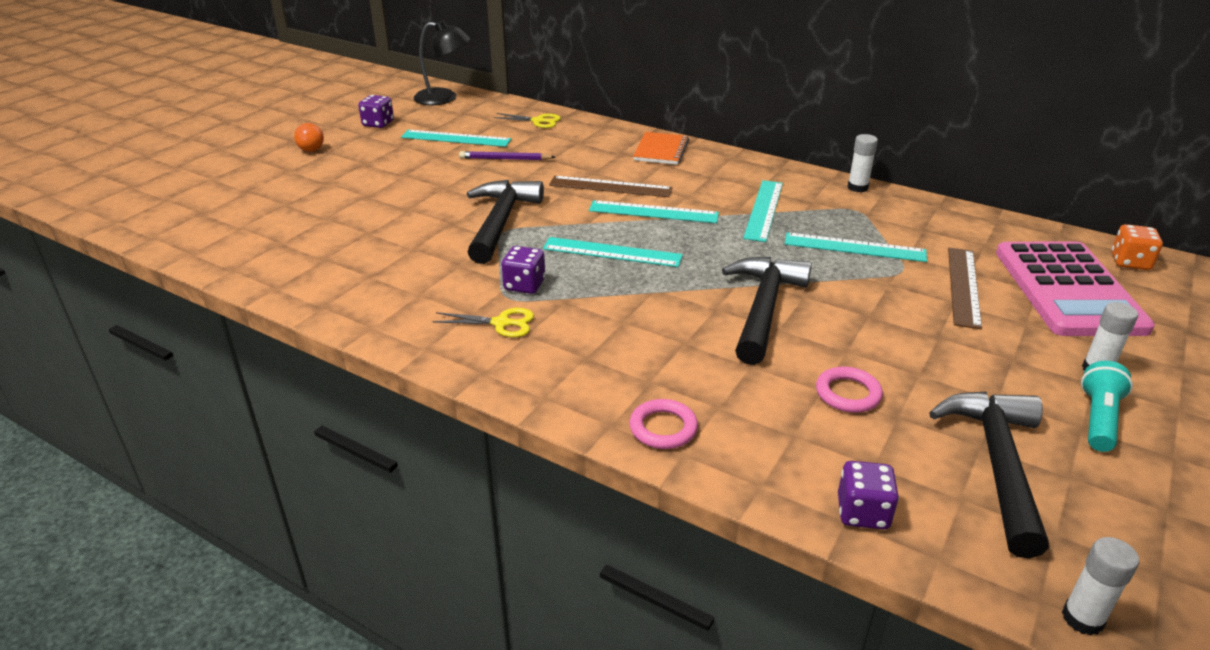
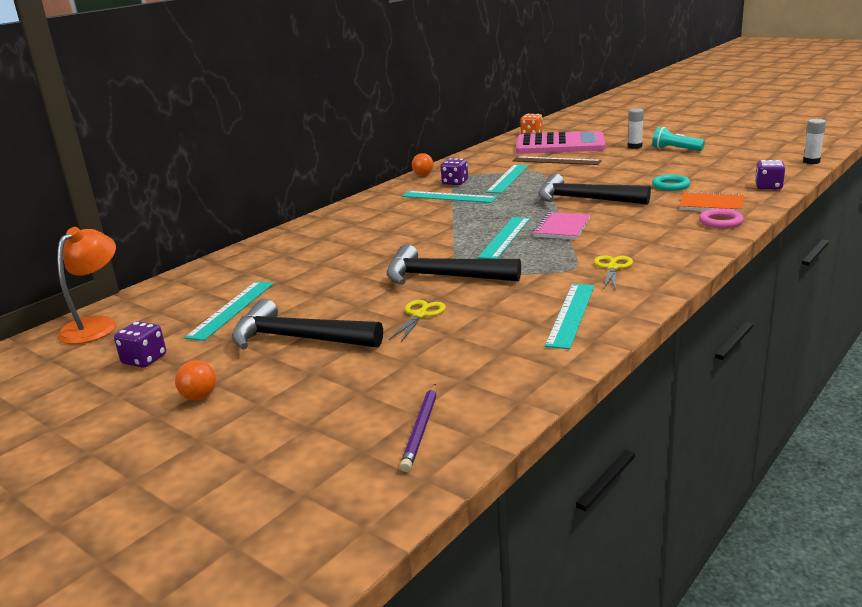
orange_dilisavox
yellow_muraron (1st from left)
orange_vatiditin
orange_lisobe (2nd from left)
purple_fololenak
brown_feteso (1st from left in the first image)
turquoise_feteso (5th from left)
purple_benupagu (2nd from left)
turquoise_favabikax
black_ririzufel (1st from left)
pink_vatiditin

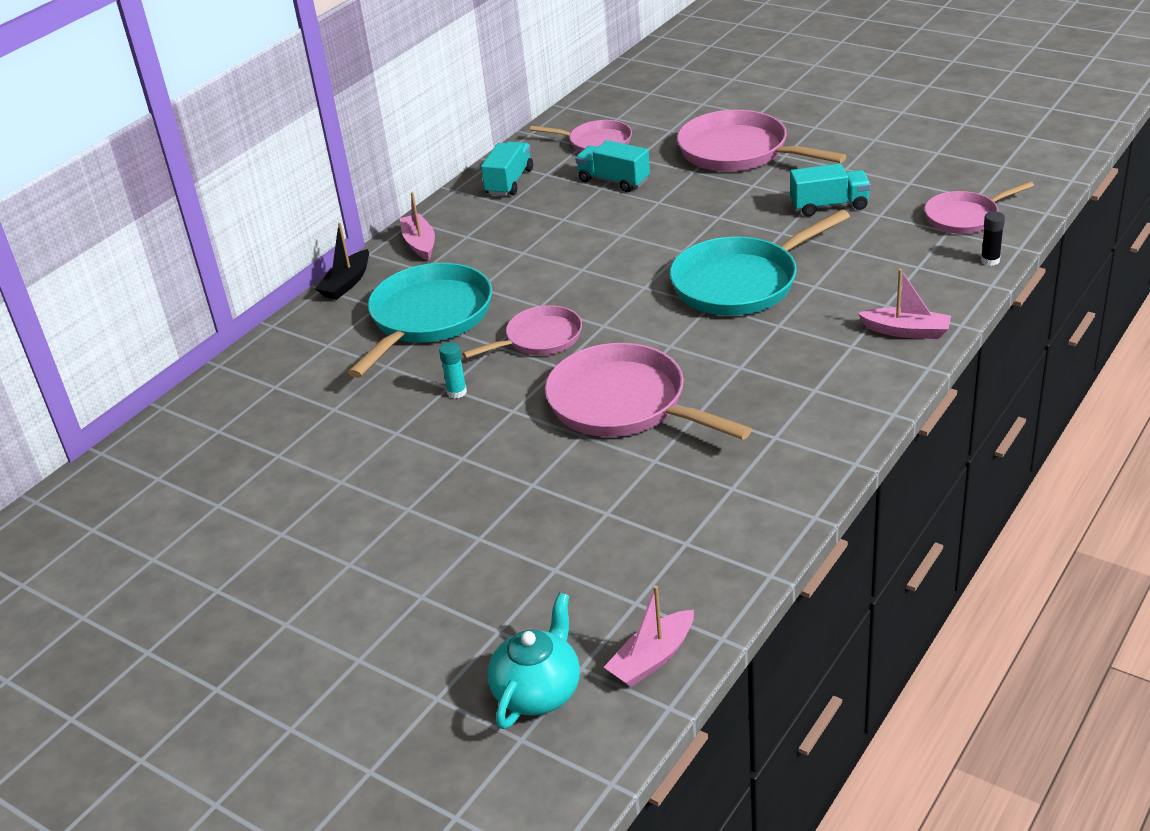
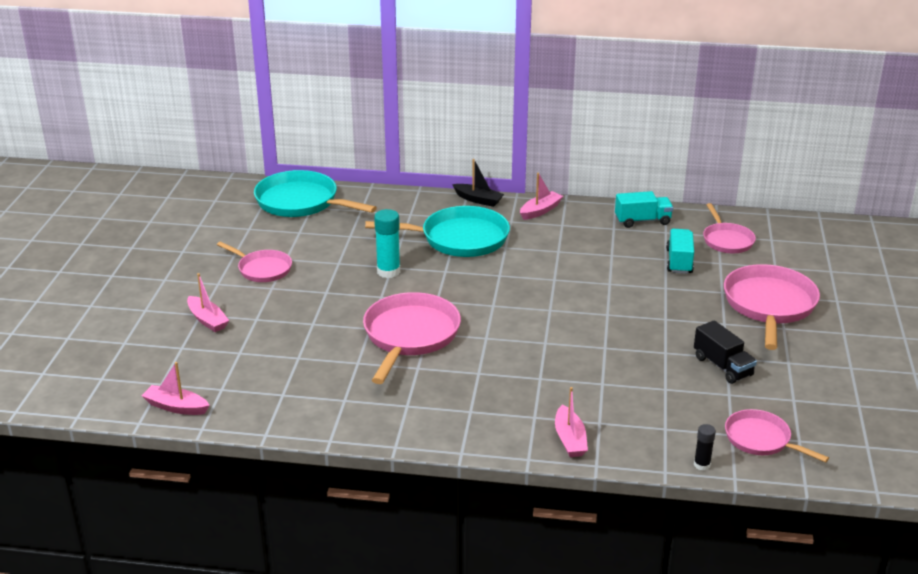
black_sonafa
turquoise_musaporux (1st from left)
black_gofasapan
pink_musaporux (1st from left)
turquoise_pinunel
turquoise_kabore
pink_gofasapan (2nd from left)

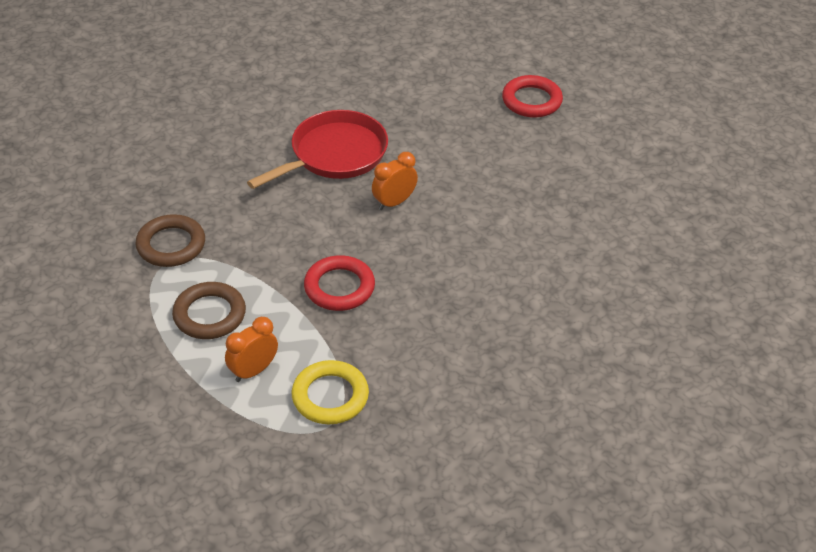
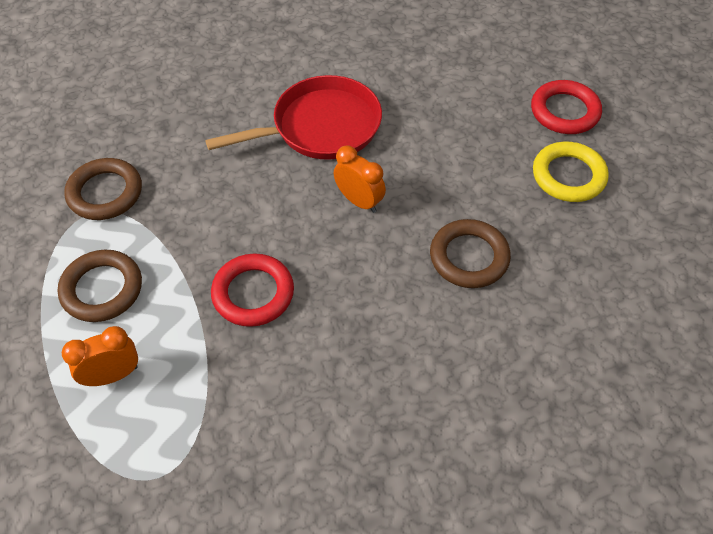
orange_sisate (2nd from left)
yellow_favabikax
brown_favabikax (3rd from left)

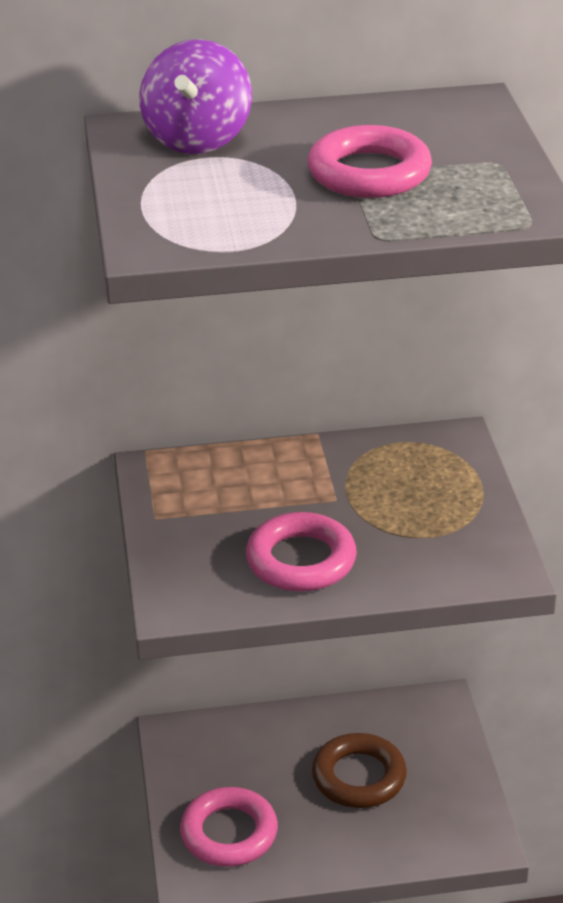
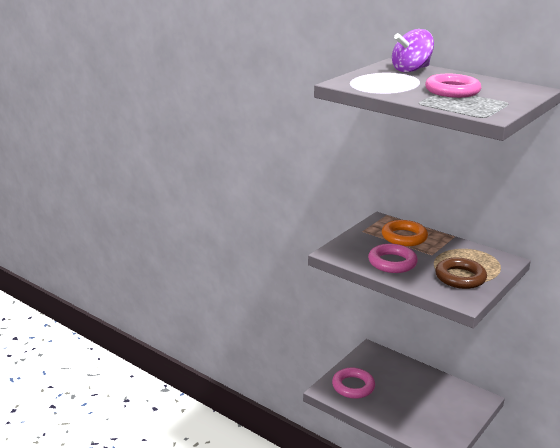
brown_favabikax
orange_favabikax

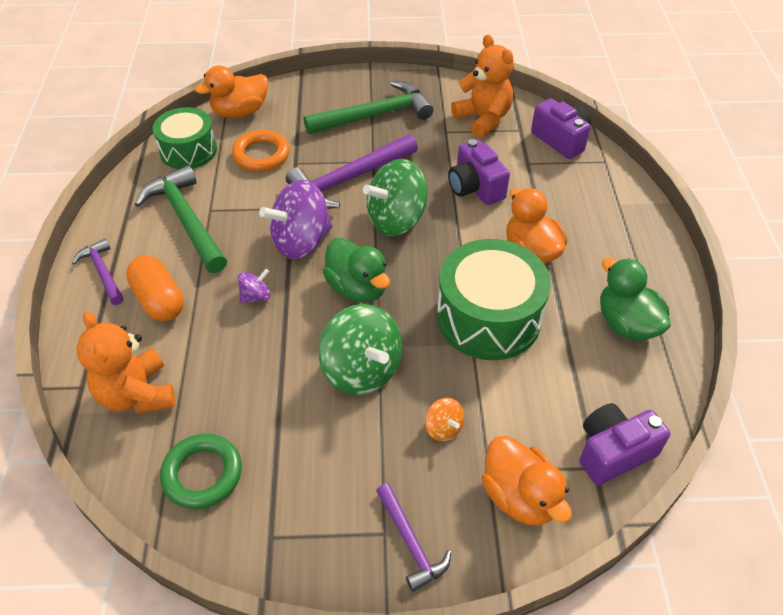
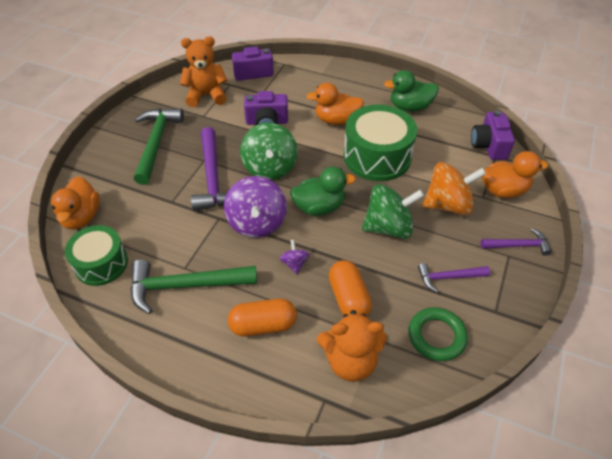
orange_favabikax
purple_ririzufel (2nd from left)
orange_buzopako
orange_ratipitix (2nd from left)

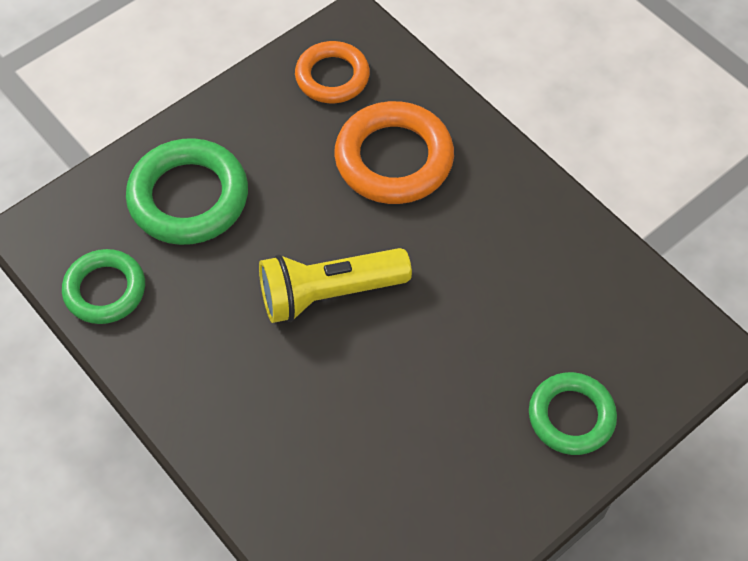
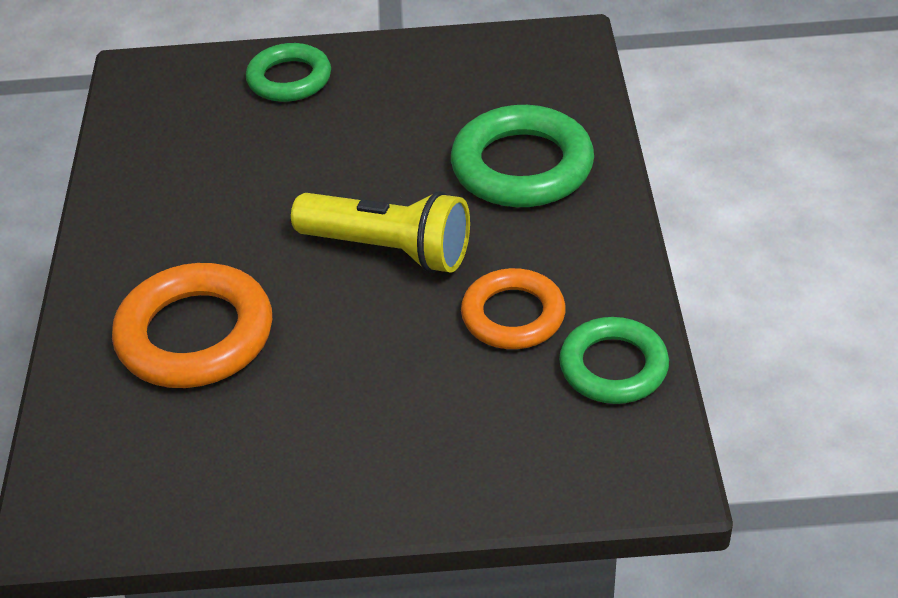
orange_favabikax (2nd from left)
green_favabikax (2nd from left)

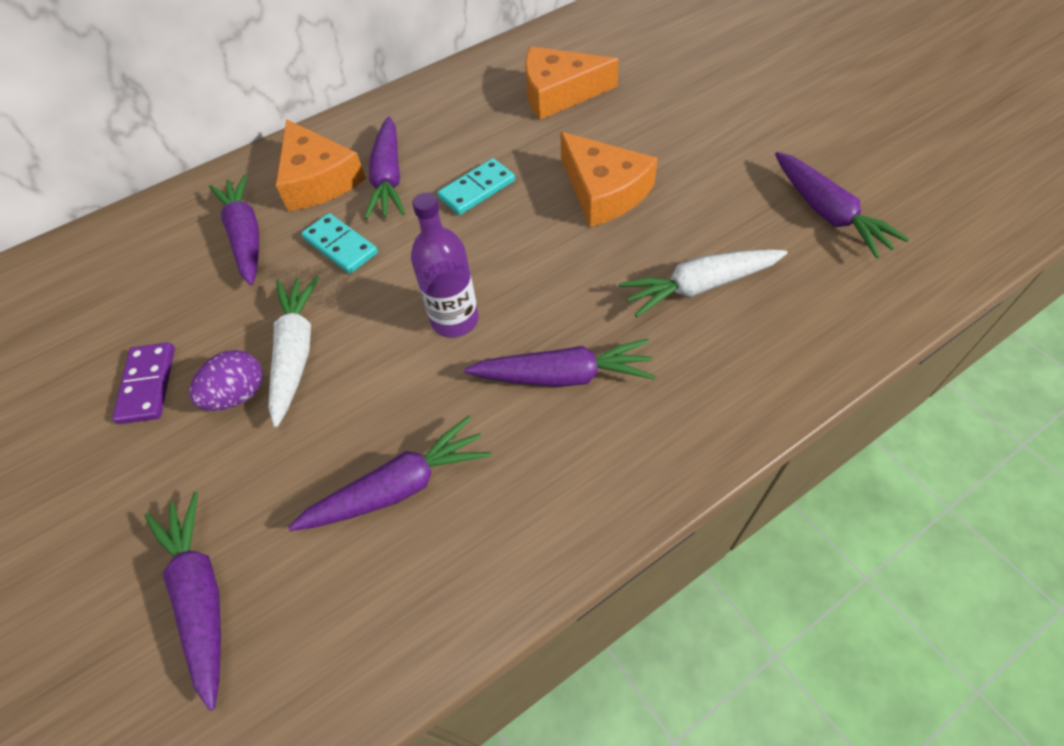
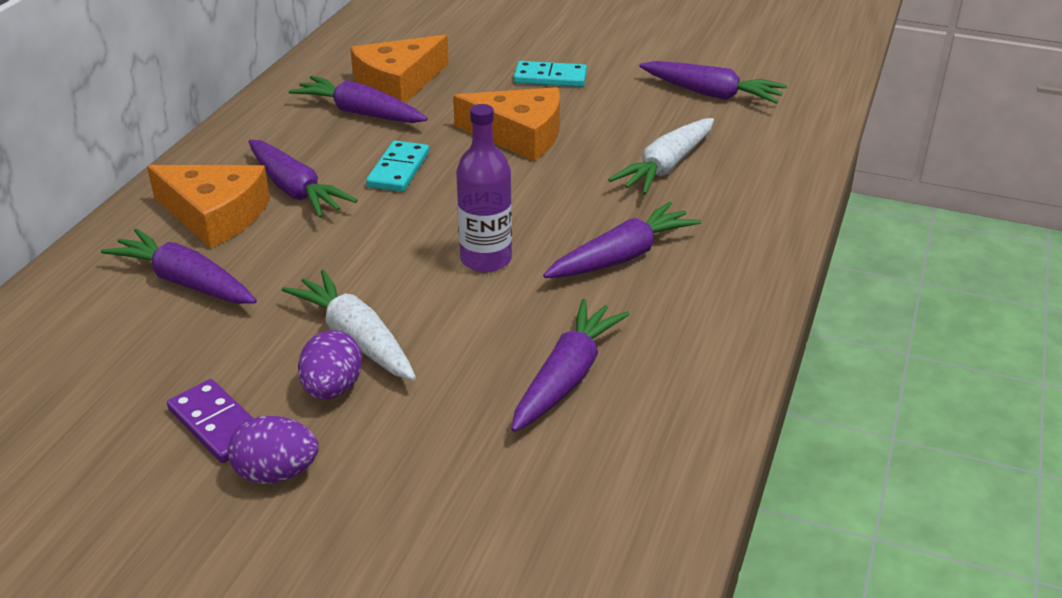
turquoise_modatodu (2nd from left)
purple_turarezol (3rd from left)
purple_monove (1st from left)

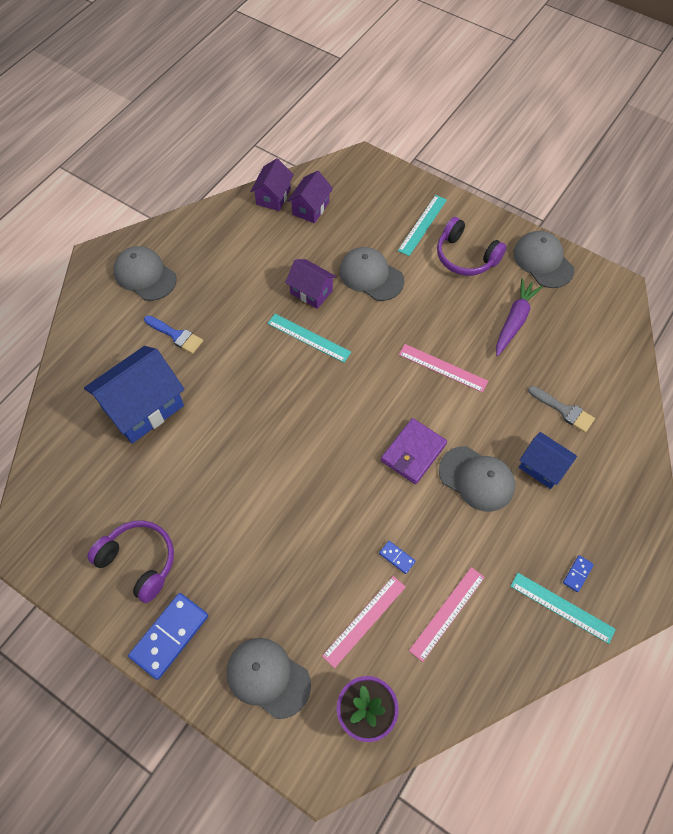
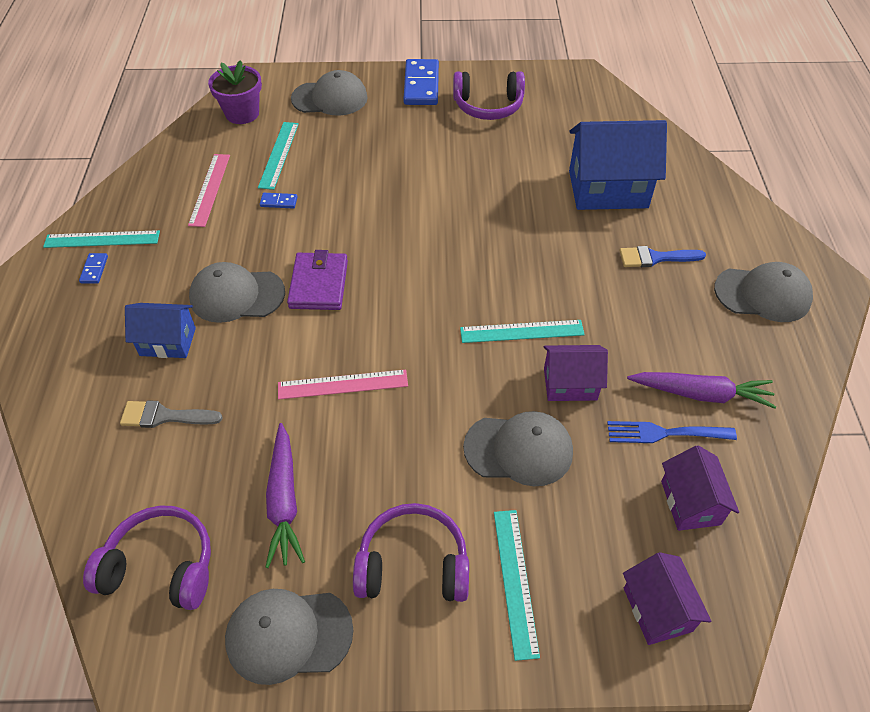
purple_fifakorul (2nd from left)
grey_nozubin (2nd from left)
blue_fifakorul (2nd from left)
turquoise_feteso (2nd from left)
purple_turarezol (2nd from left)
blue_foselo
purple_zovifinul (1st from left)

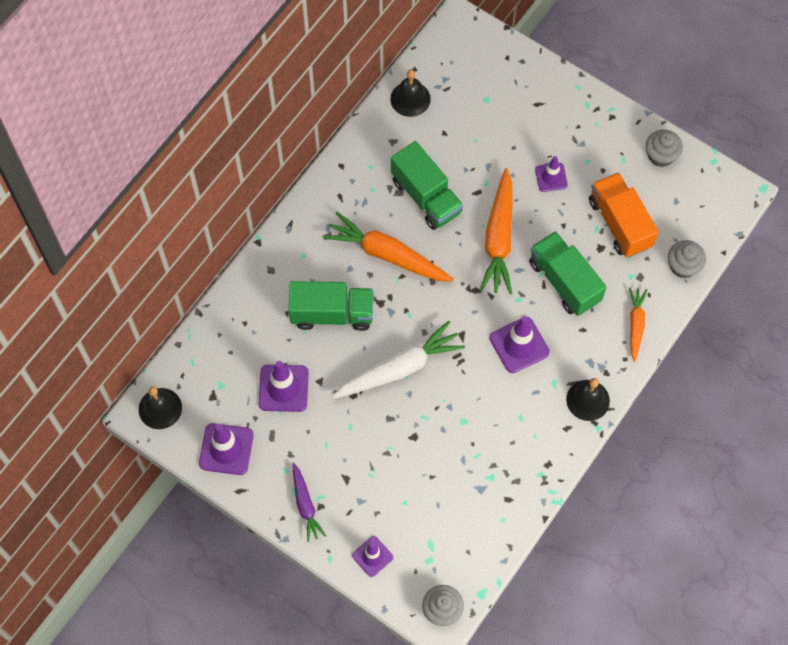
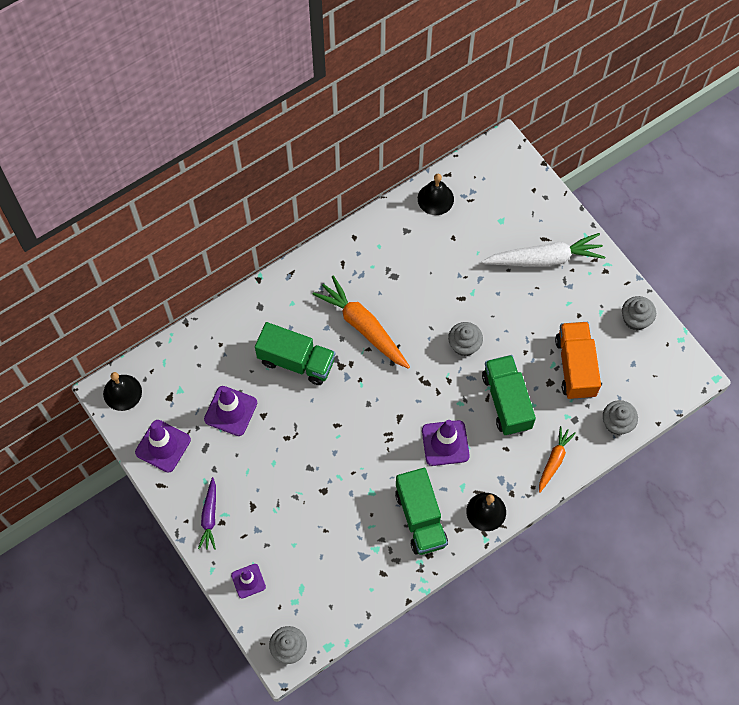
green_sonafa (2nd from left)
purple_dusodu (5th from left in the first image)
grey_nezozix (2nd from left)
white_turarezol

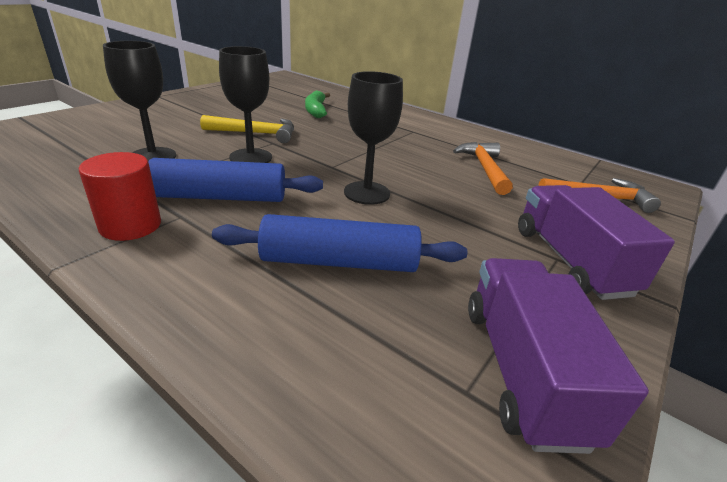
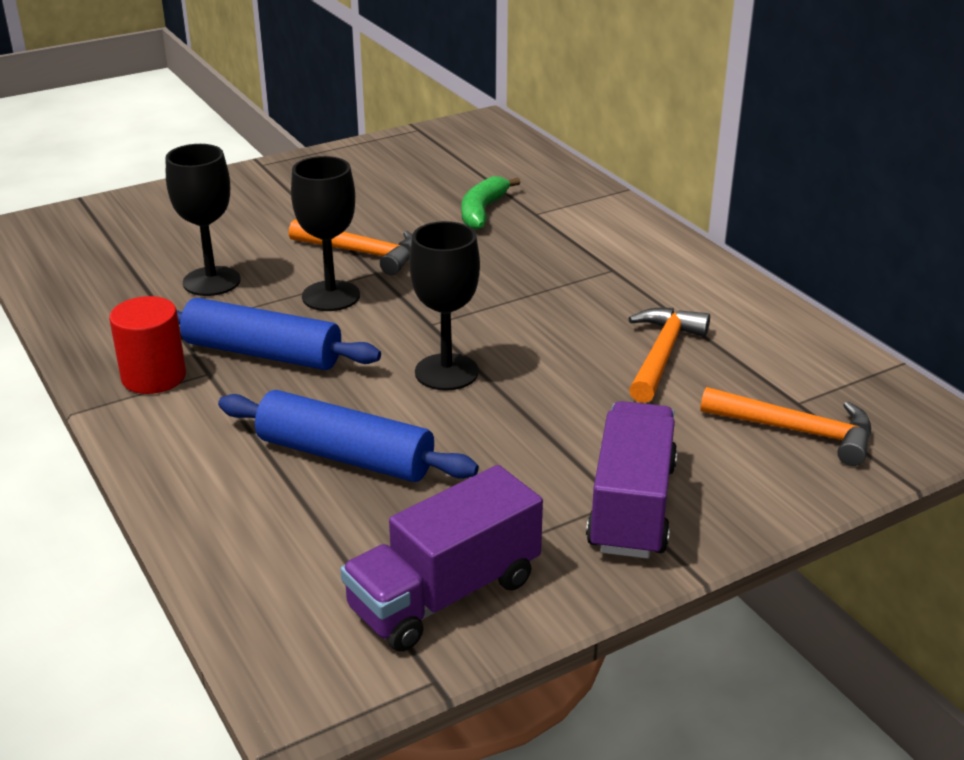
orange_ririzufel (1st from left)
purple_sonafa (1st from left)

